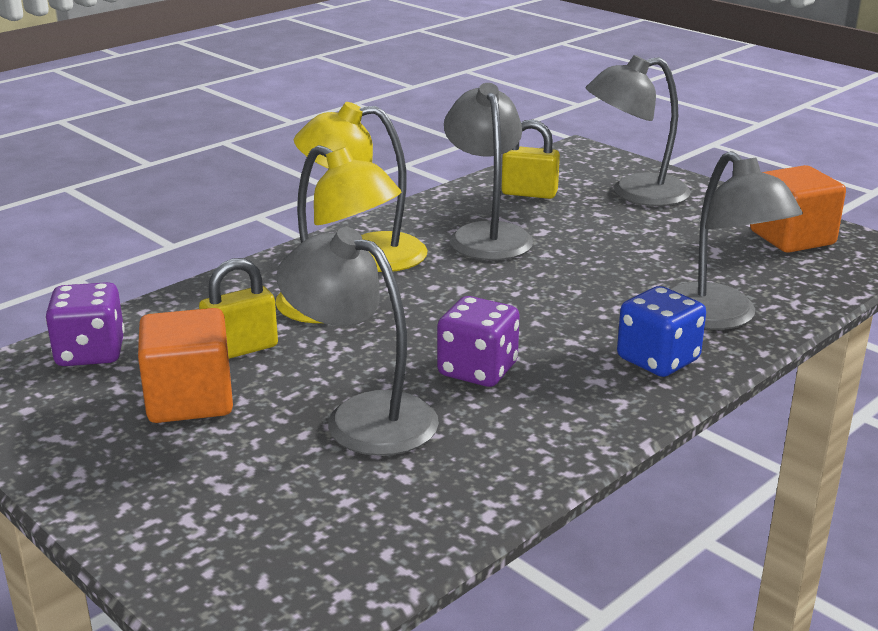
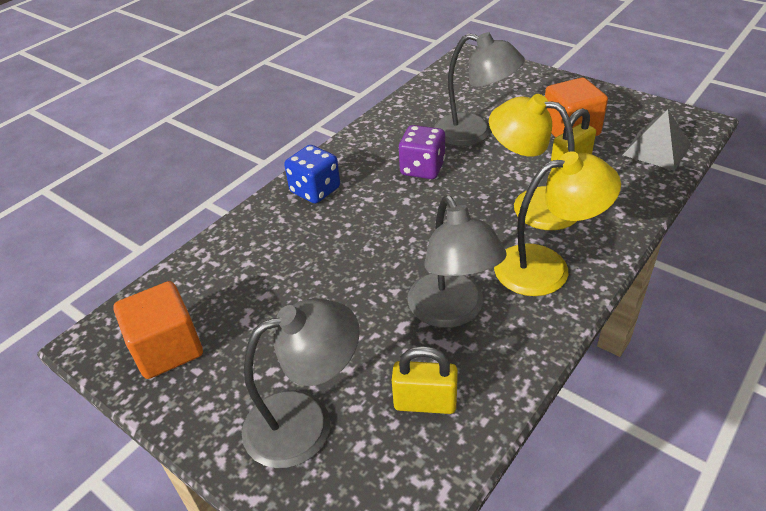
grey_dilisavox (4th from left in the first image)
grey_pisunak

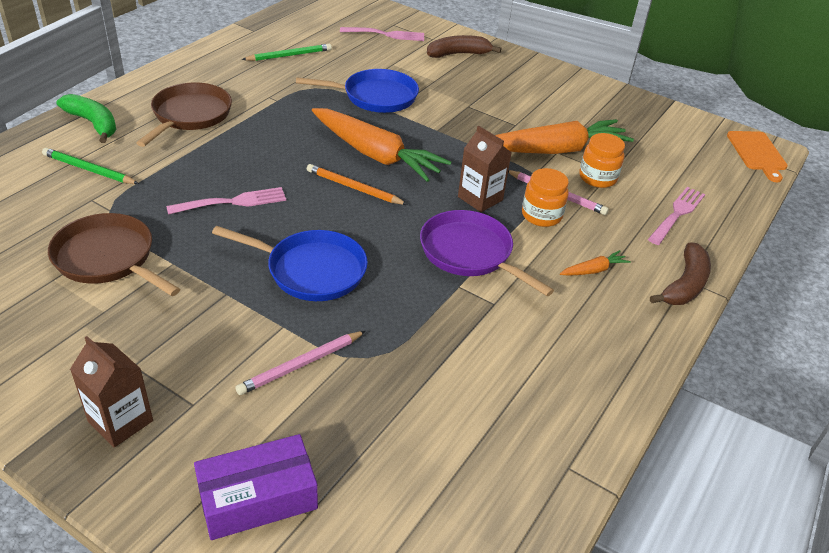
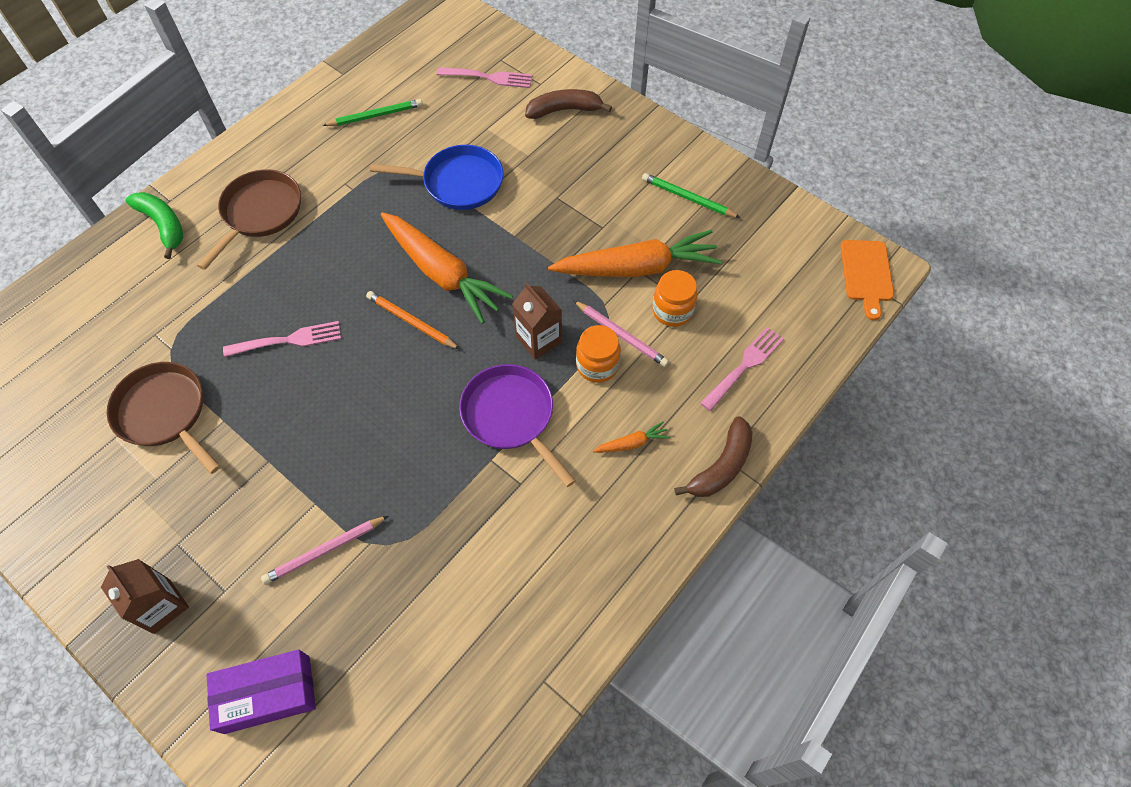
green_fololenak (2nd from left)
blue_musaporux (1st from left in the first image)

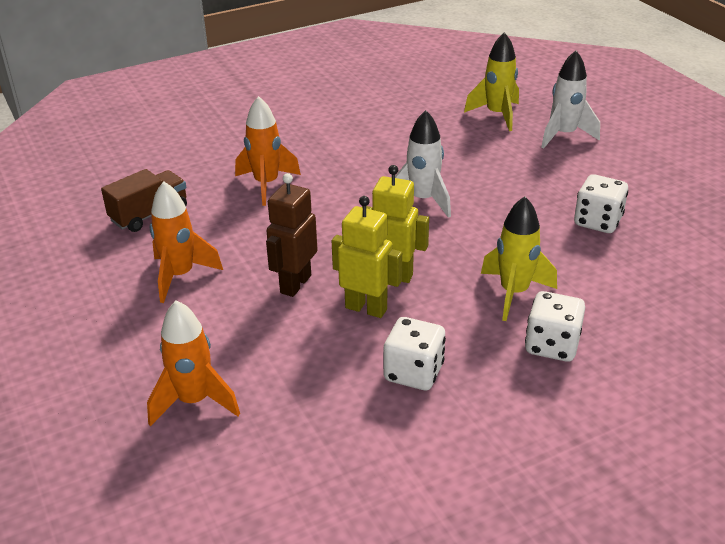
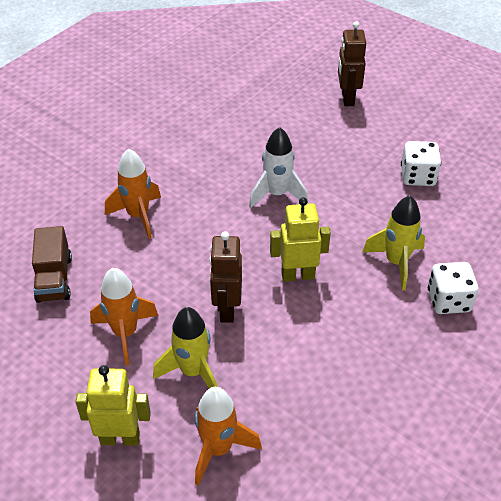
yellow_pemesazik (1st from left)
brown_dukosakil (2nd from left)
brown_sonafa
yellow_dukosakil (1st from left)
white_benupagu (1st from left in the first image)

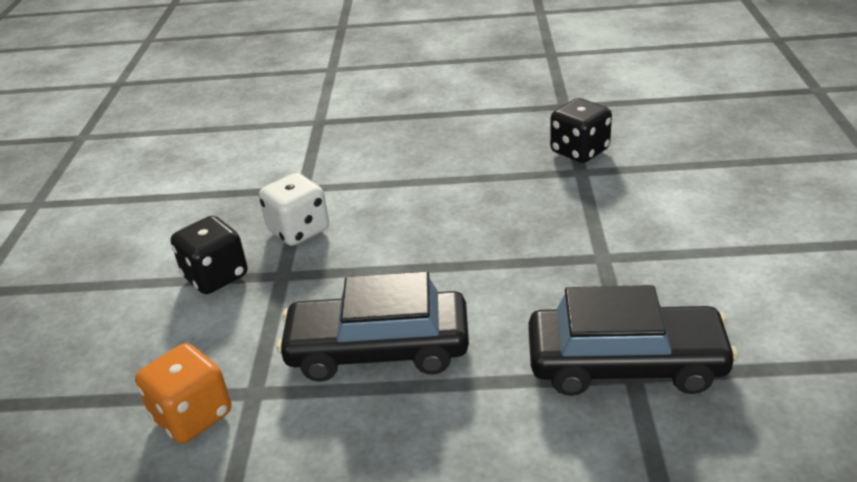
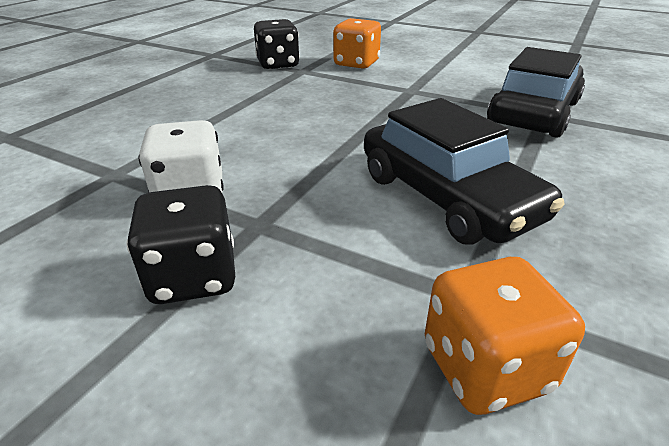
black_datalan (1st from left)
orange_benupagu (1st from left)

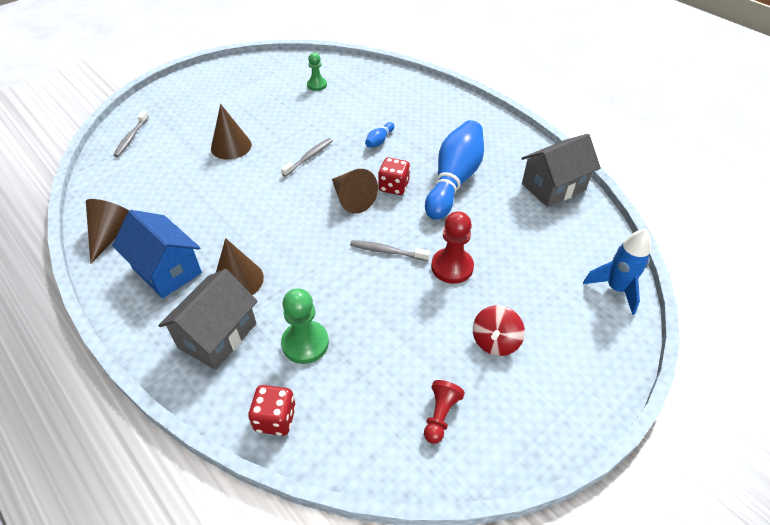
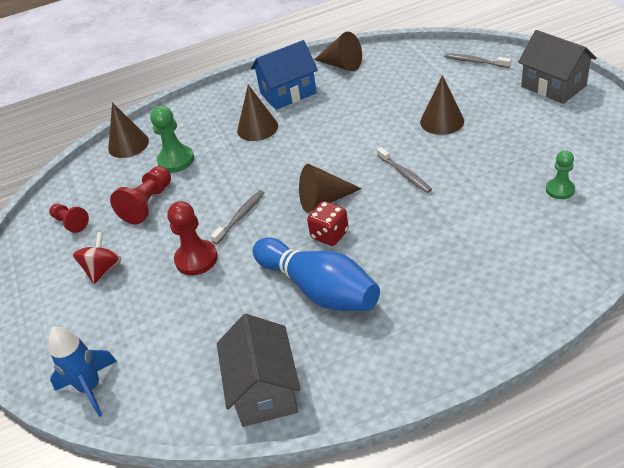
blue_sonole (1st from left in the first image)
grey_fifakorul (2nd from left)
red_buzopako
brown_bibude (1st from left)
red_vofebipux (2nd from left)

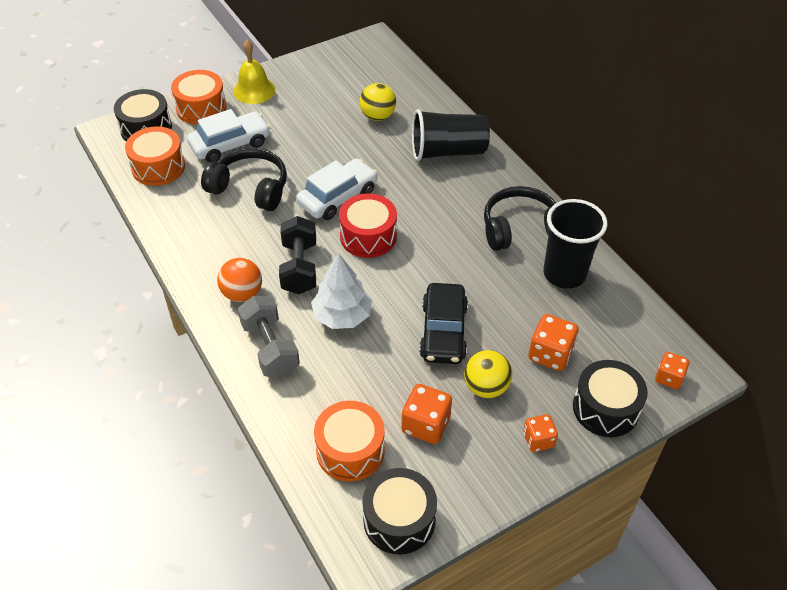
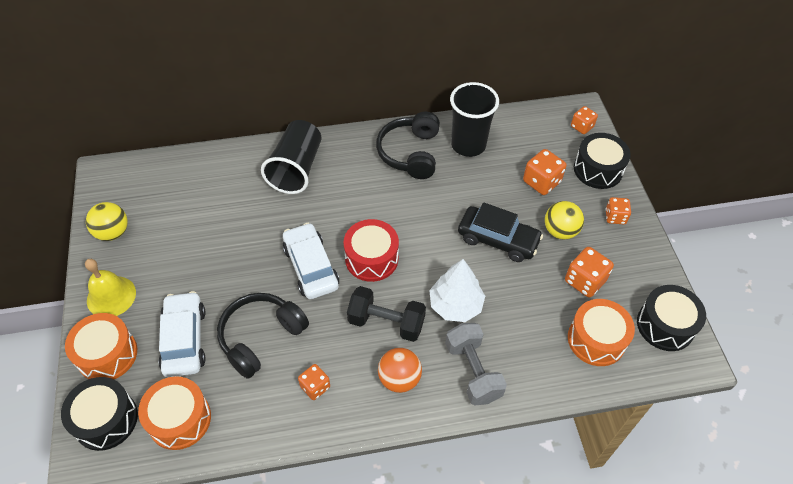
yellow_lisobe (1st from left)
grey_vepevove
orange_benupagu (1st from left)

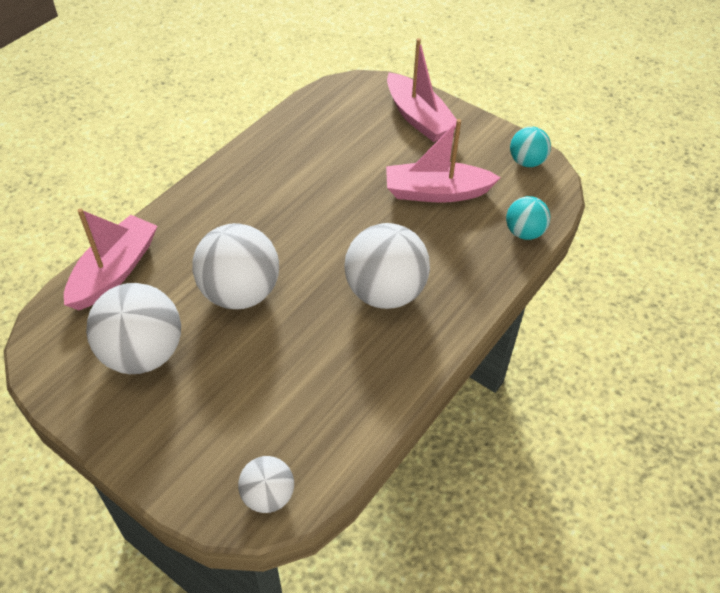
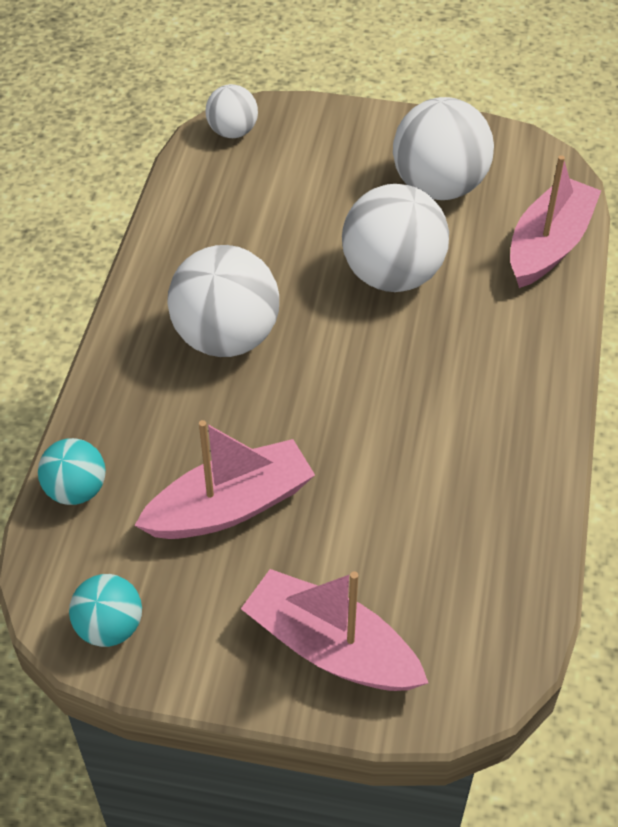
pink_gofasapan (3rd from left)

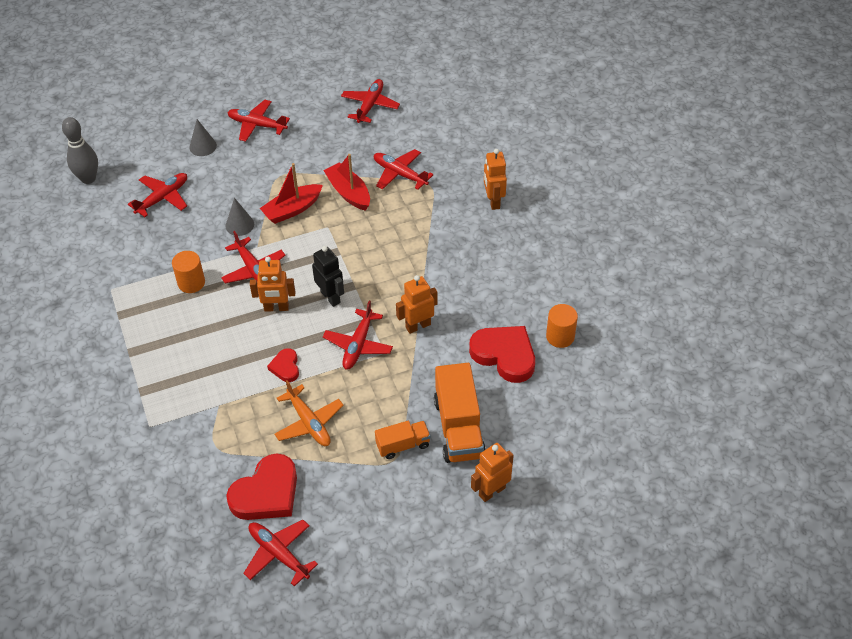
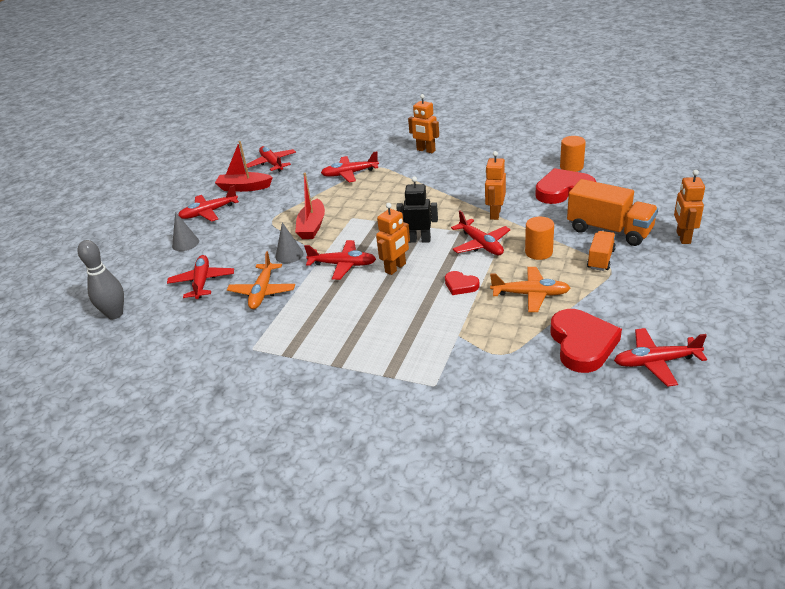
red_gofasapan (1st from left)
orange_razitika (1st from left)
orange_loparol (1st from left)

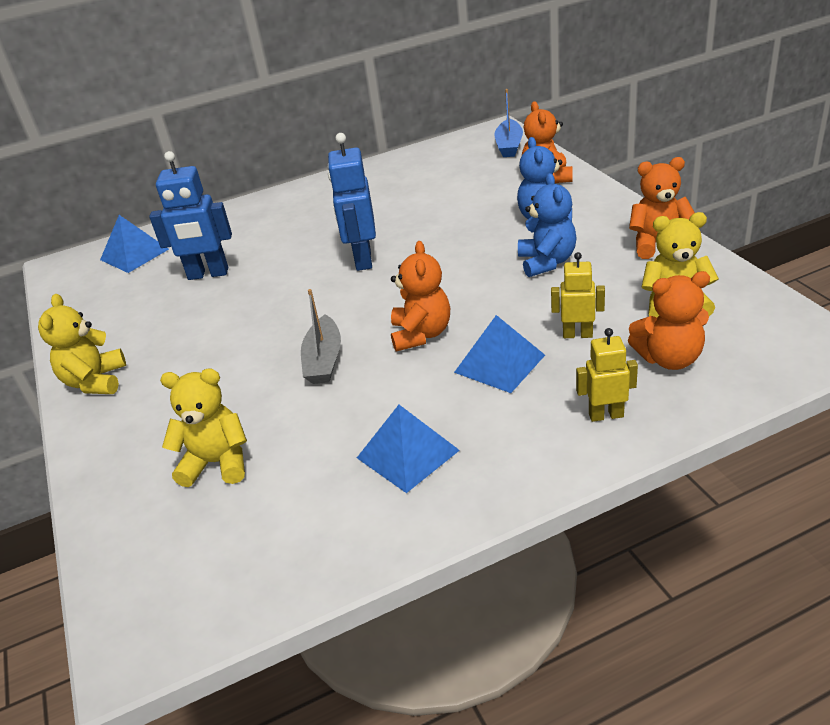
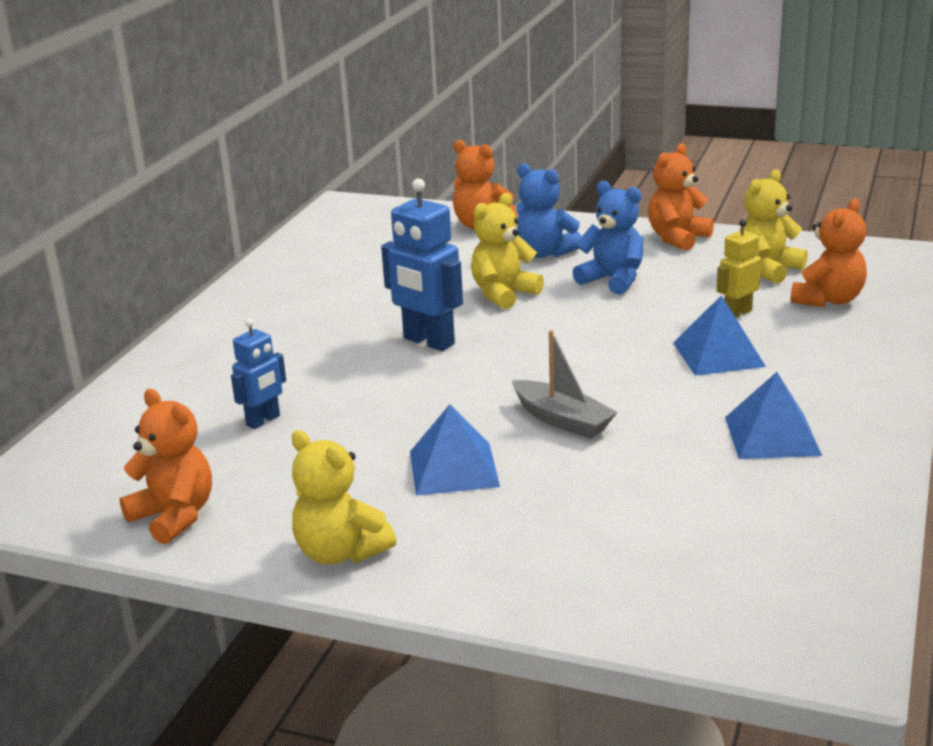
blue_gofasapan
blue_dukosakil (1st from left)
blue_pisunak (1st from left)
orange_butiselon (1st from left)
yellow_dukosakil (2nd from left in the first image)
yellow_butiselon (2nd from left)

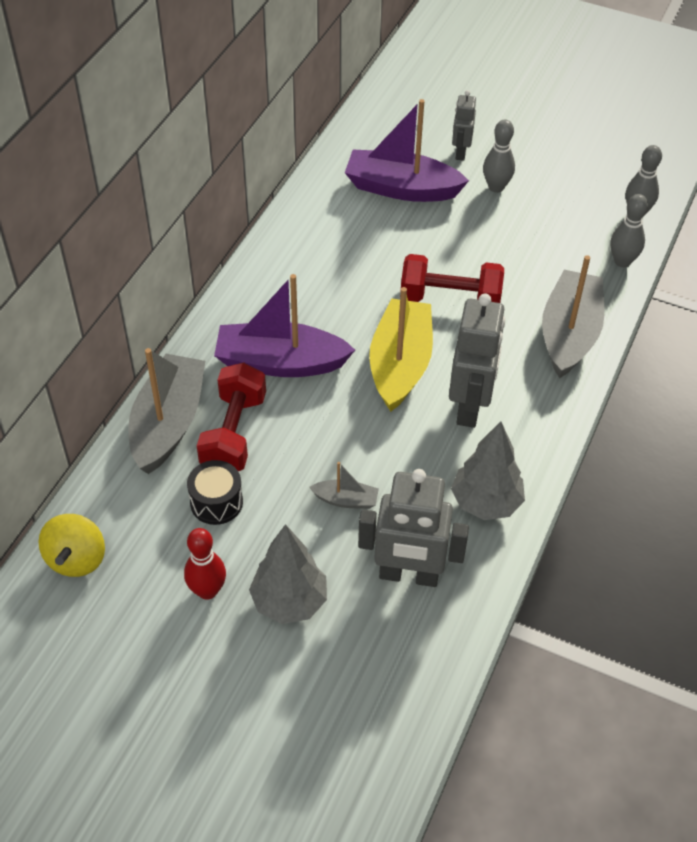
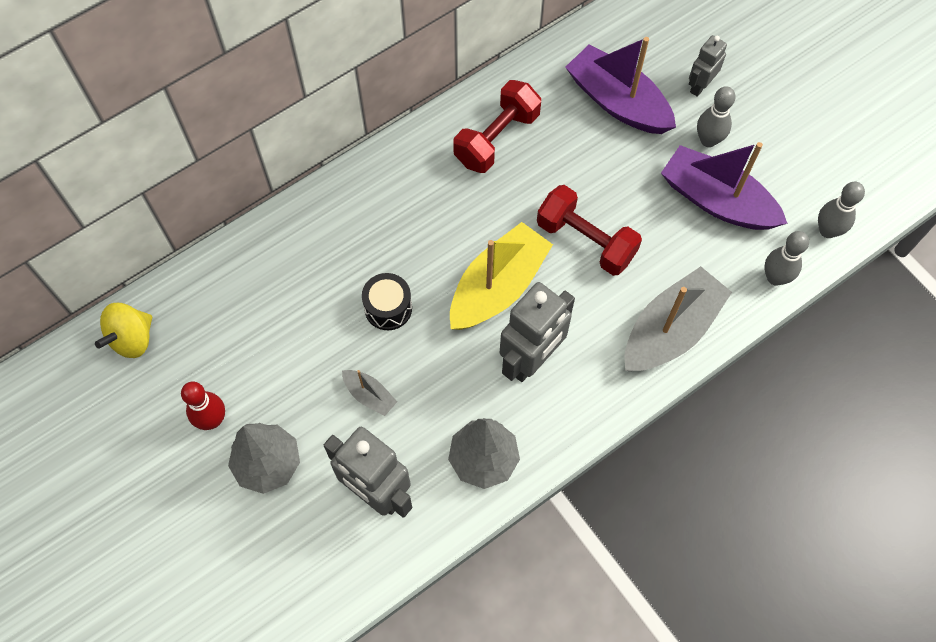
purple_gofasapan (2nd from left)
grey_gofasapan (1st from left in the first image)
red_vepevove (1st from left)
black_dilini

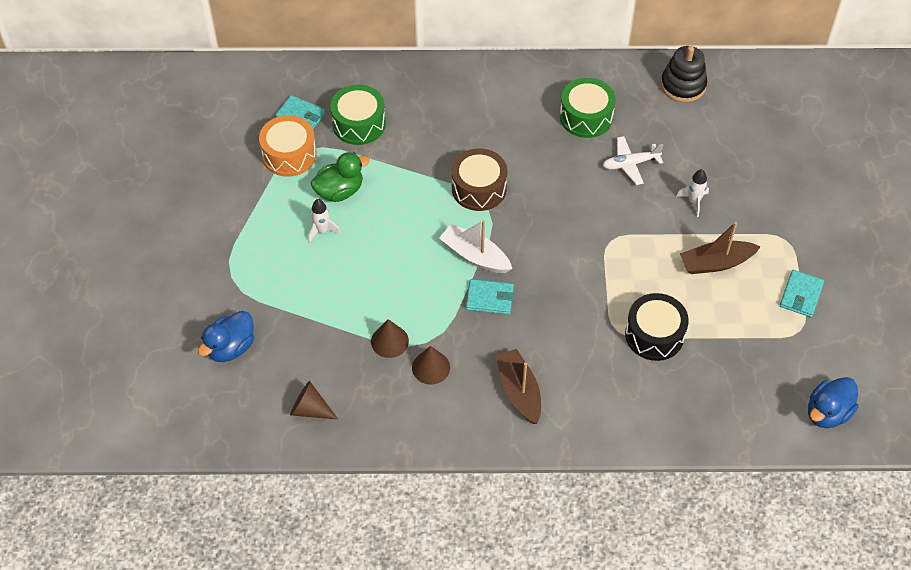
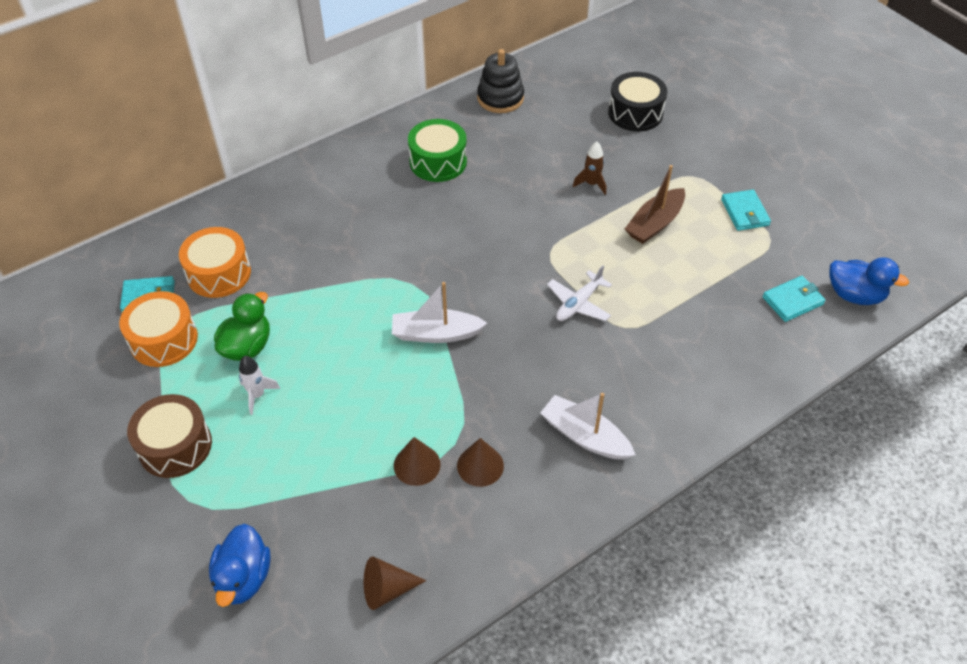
orange_dilini (2nd from left)
white_loparol
brown_dilini
brown_pemesazik
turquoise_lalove (3rd from left)
black_dilini
white_gofasapan (2nd from left)
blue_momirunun (2nd from left)

